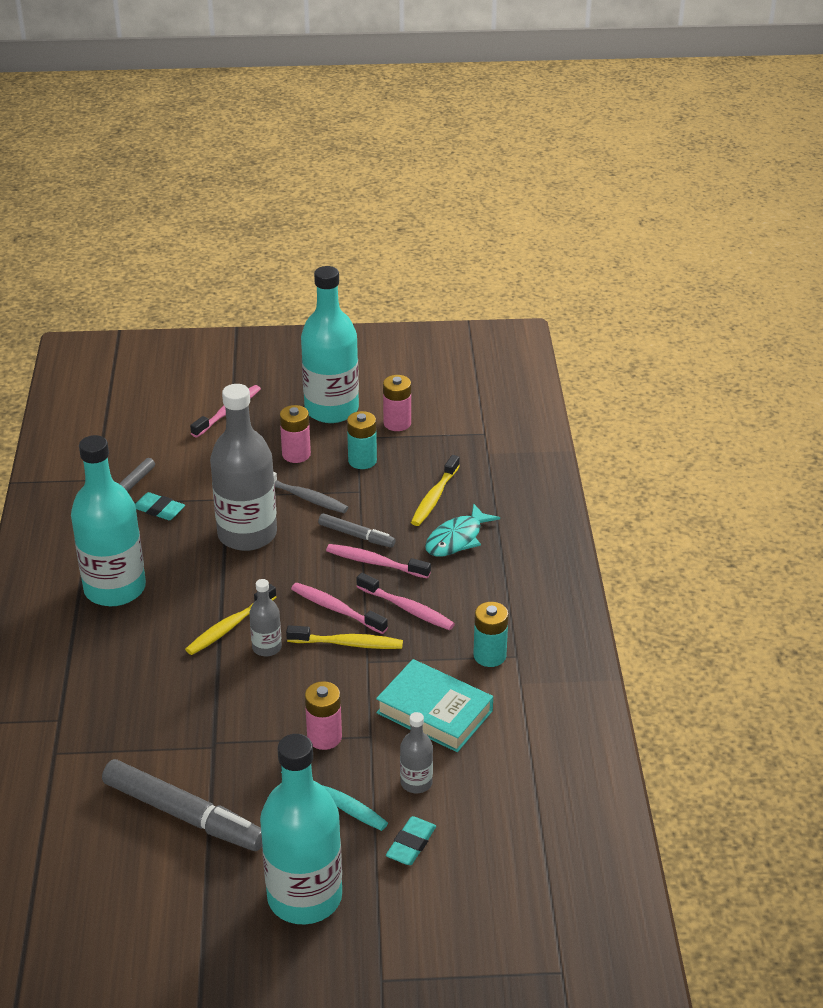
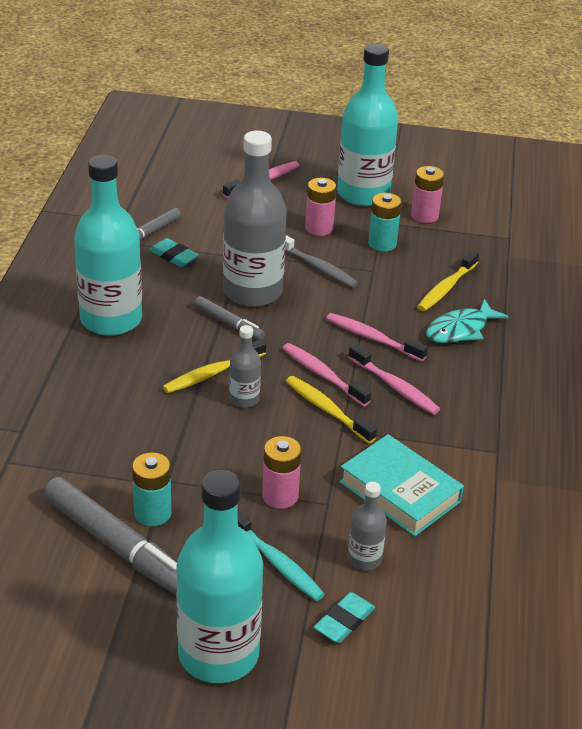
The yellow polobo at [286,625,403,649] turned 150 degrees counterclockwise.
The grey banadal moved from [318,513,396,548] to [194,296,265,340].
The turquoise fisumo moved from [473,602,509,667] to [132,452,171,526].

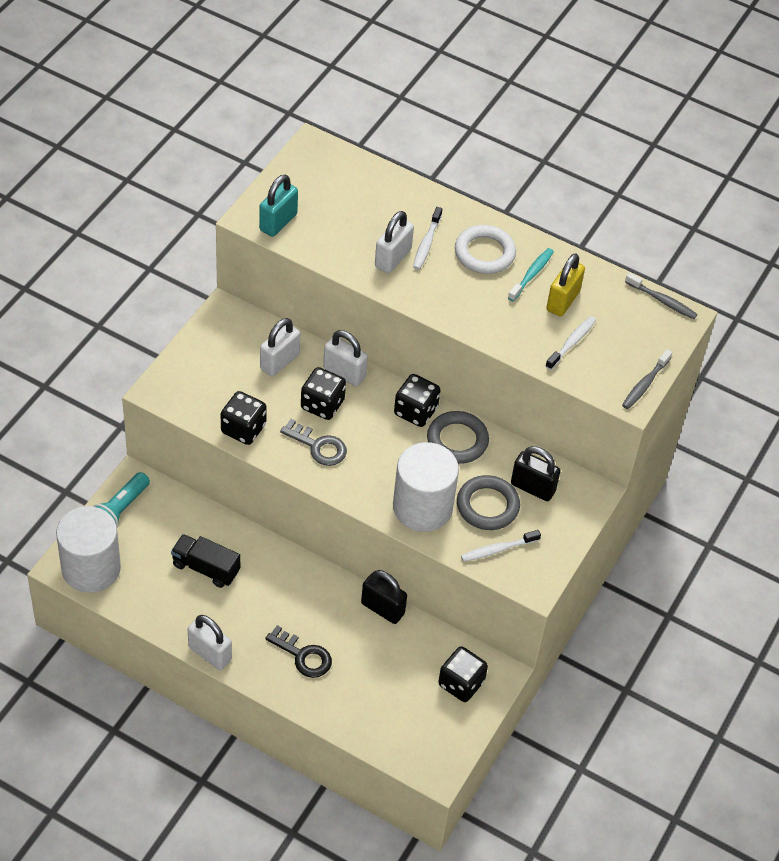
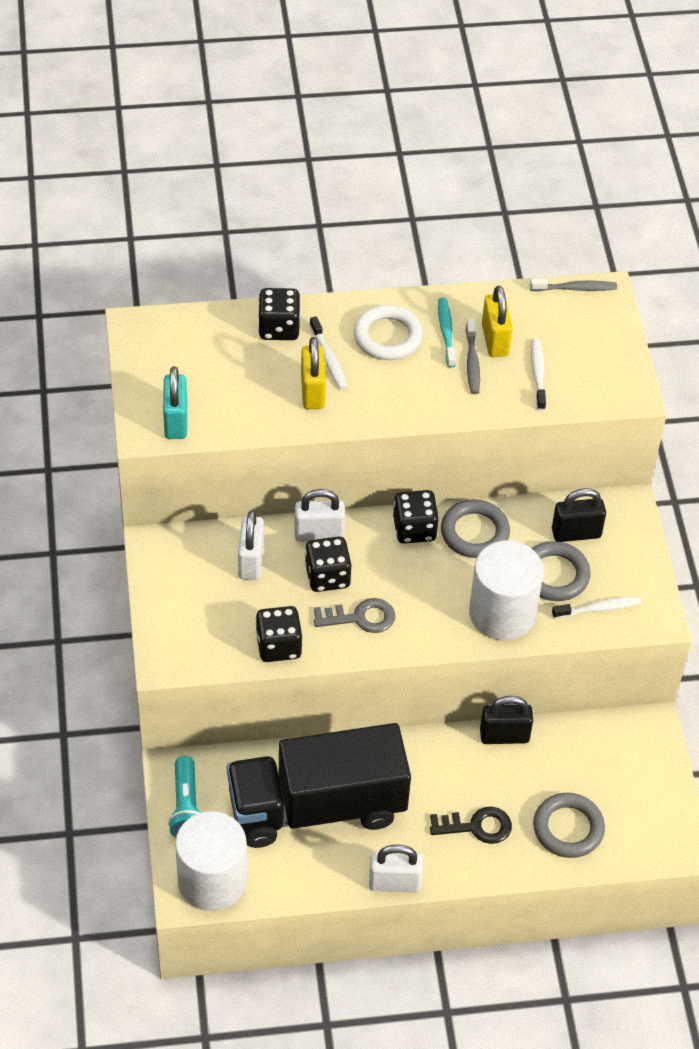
The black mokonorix at [171,534,240,588] changed to 2.25 times the size.
The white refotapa at [375,211,414,273] became the yellow refotapa at [301,337,326,409].
The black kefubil moved from [438,646,488,702] to [258,288,300,340].
The white polobo at [461,530,541,562] turned 135 degrees counterclockwise.
The grey polobo moved from [622,349,672,409] to [466,319,480,394].
The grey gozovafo at [533,793,605,858] appeared.

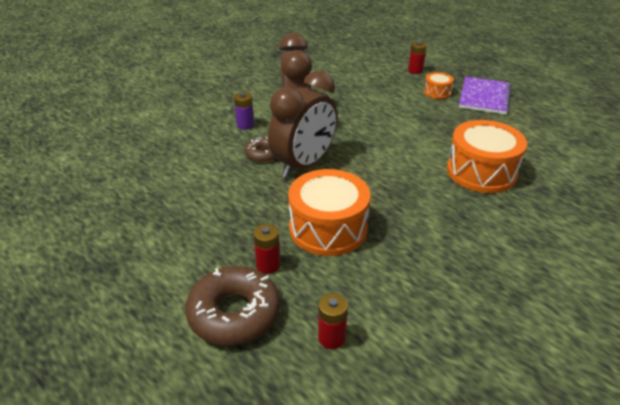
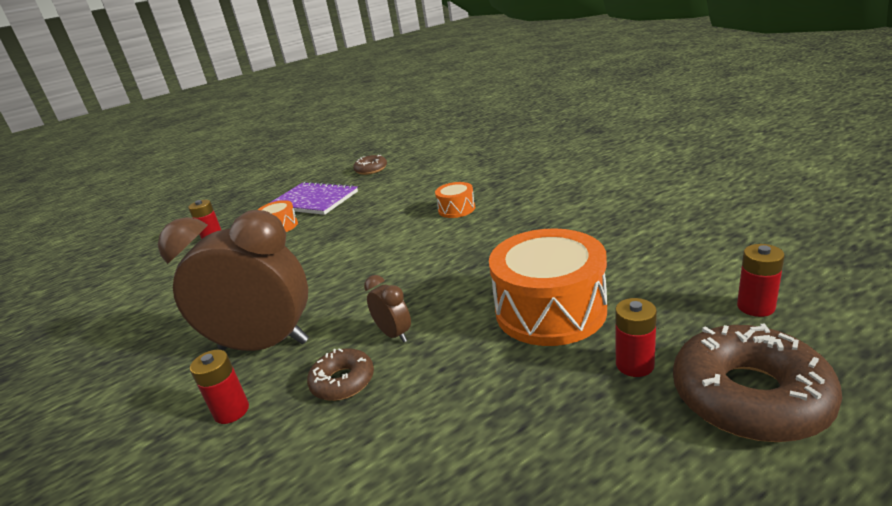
The purple fisumo at [234,92,254,130] became the red fisumo at [190,350,249,424].
The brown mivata at [268,70,337,178] changed to 0.42 times the size.
The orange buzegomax at [447,120,527,193] changed to 0.49 times the size.
The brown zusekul at [353,155,387,175] appeared.

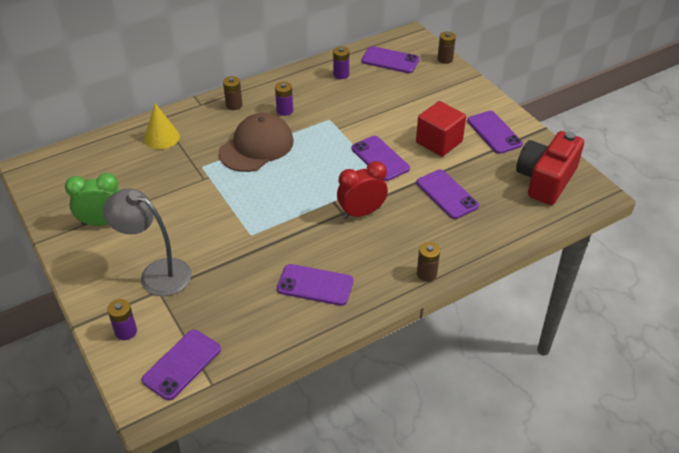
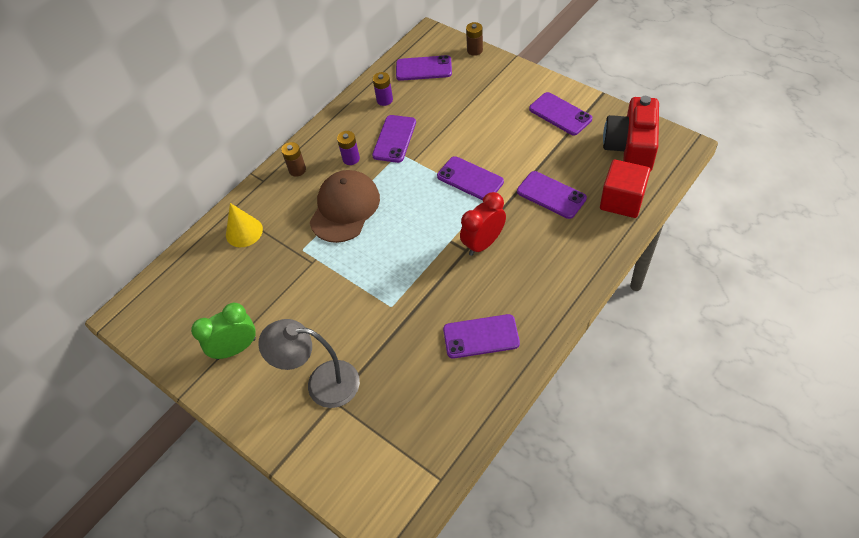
The purple fisumo at [107,299,137,340] disappeared.
The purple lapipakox moved from [141,330,221,401] to [372,115,416,163].
The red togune moved from [416,101,466,157] to [600,160,651,218].
The brown fisumo at [417,242,440,282] disappeared.

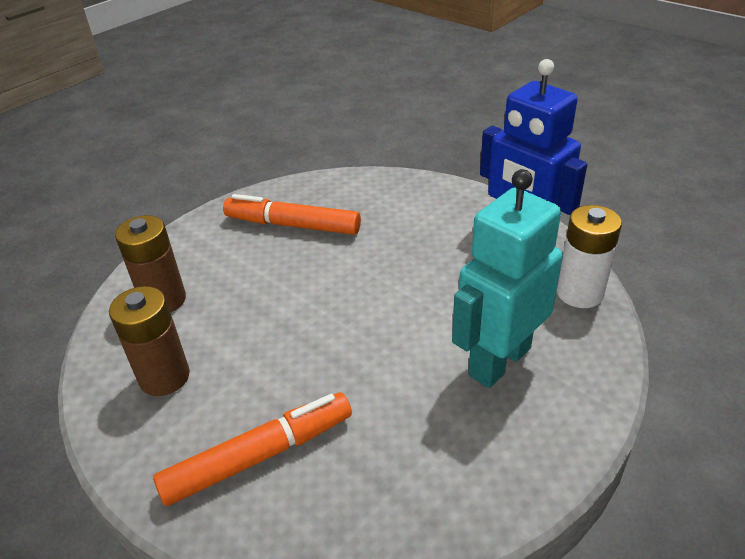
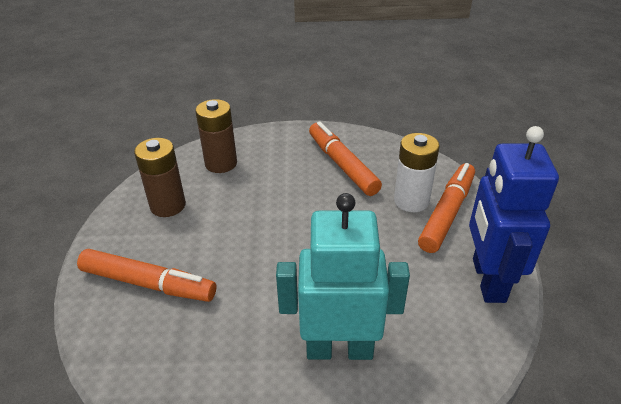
The white fisumo moved from [557,205,622,308] to [394,133,440,212].
The orange banadal at [418,163,475,253] appeared.

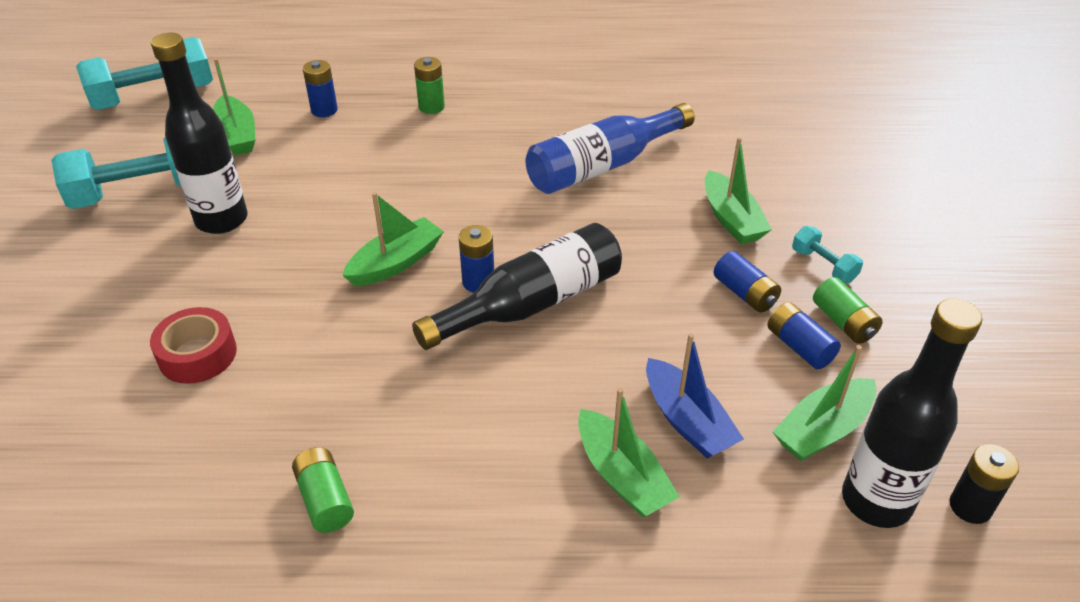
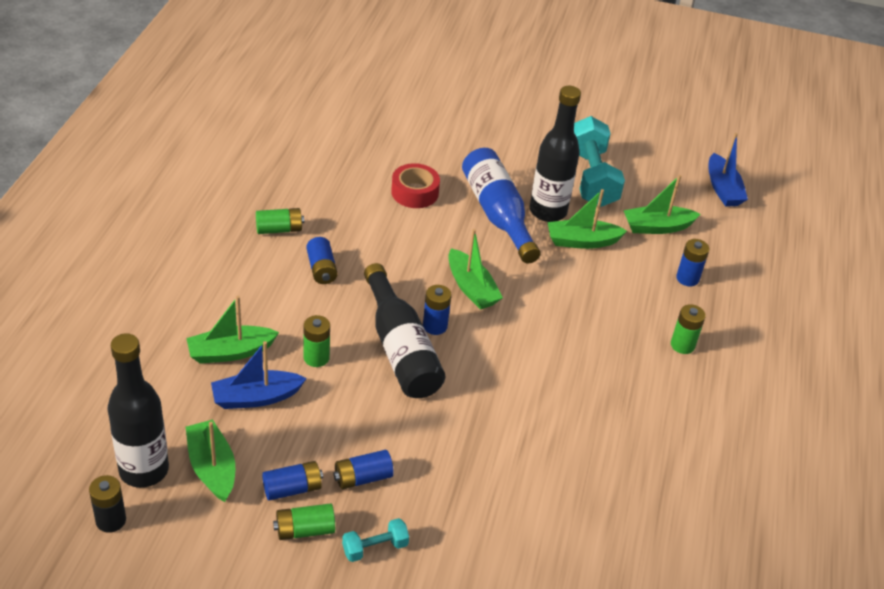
The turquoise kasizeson at [76,37,213,110] was replaced by the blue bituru at [708,133,748,207].
The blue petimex moved from [526,103,695,194] to [462,148,541,264].
The green bituru moved from [705,137,772,244] to [547,189,627,249].
The green fisumo at [304,315,330,367] appeared.
The blue fisumo at [306,237,338,284] appeared.

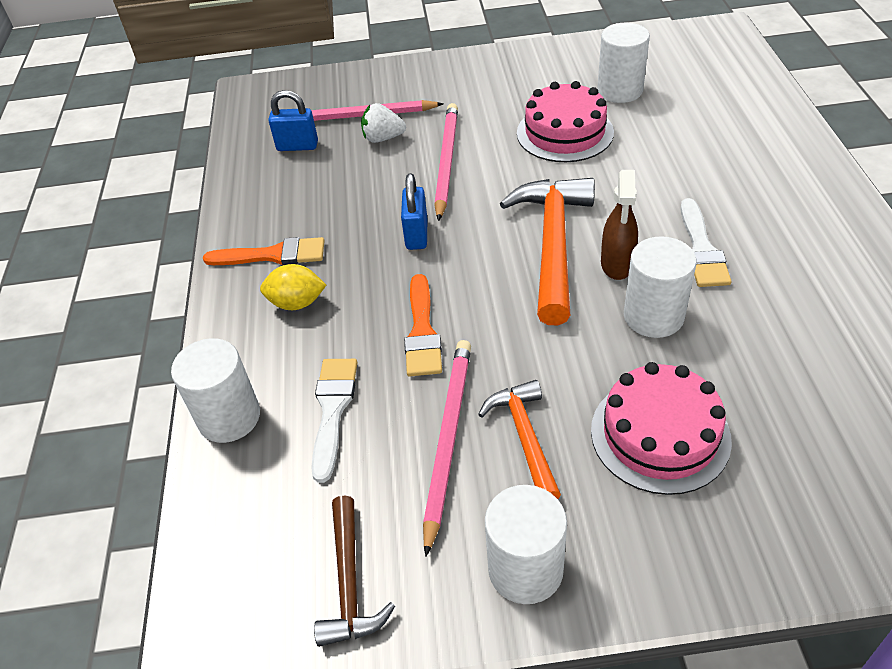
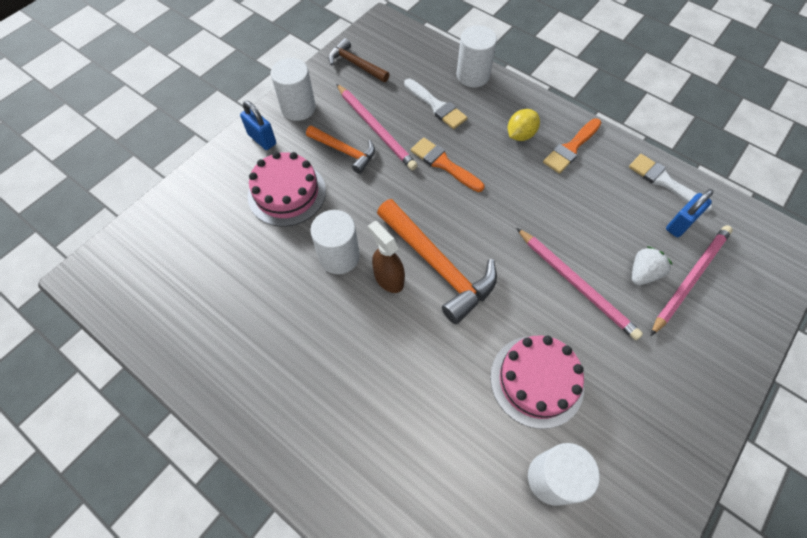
The blue refotapa moved from [401,173,427,250] to [240,101,276,150].
The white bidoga moved from [681,198,732,287] to [629,154,712,213].

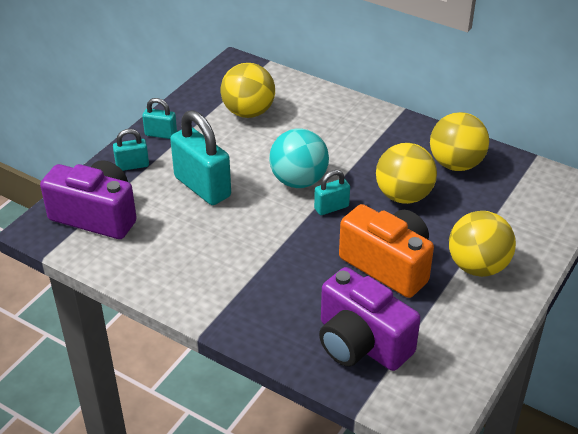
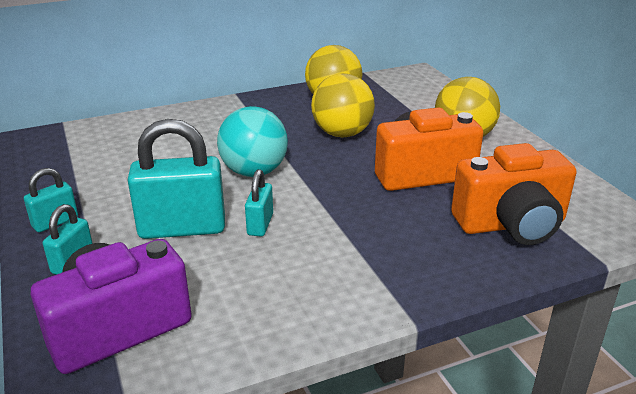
The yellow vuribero at [221,63,275,118] disappeared.
The turquoise refotapa moved from [314,170,350,215] to [245,169,273,236].
The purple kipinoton at [319,267,421,371] became the orange kipinoton at [451,143,576,245].

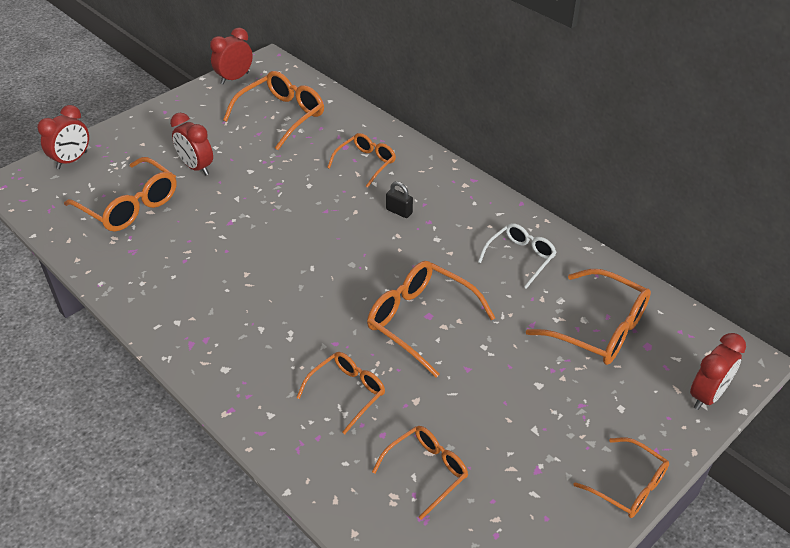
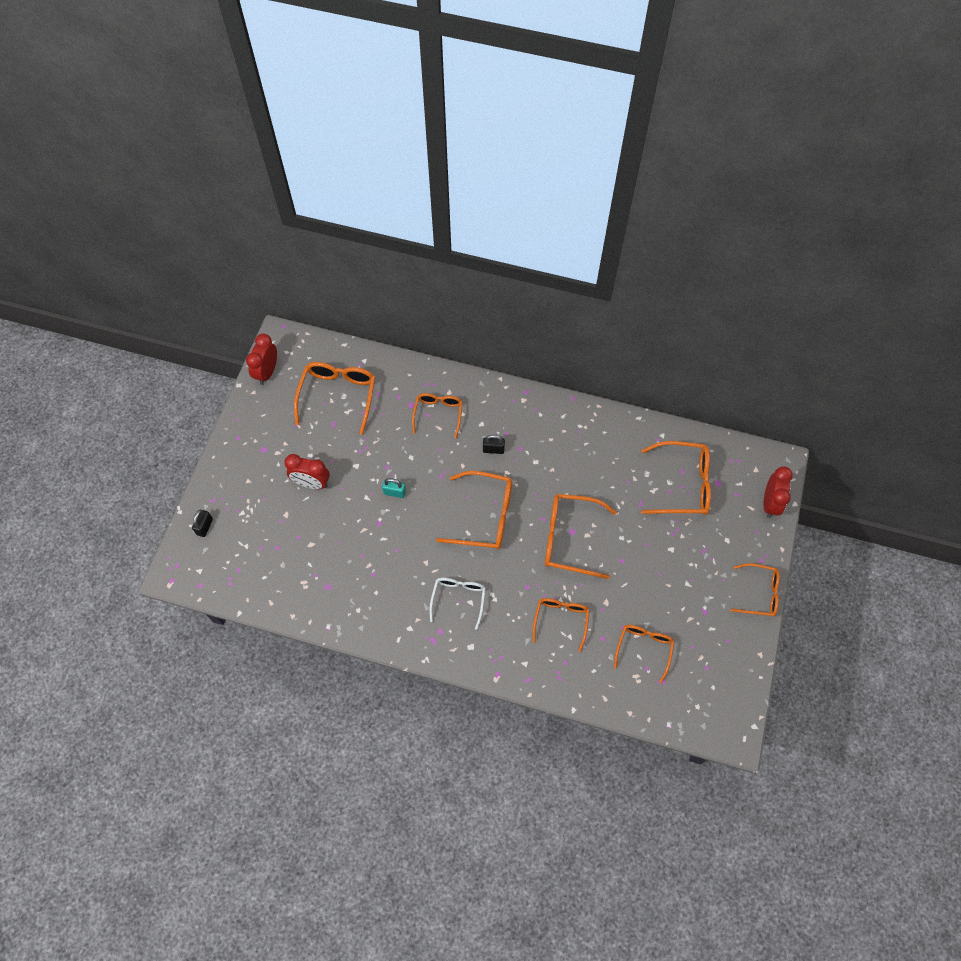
The red mivata at [37,105,89,169] was replaced by the black refotapa at [192,509,213,537].
The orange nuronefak moved from [64,157,177,231] to [436,471,512,550].
The white nuronefak moved from [478,223,557,289] to [429,578,486,630].
The turquoise refotapa at [382,478,406,498] appeared.

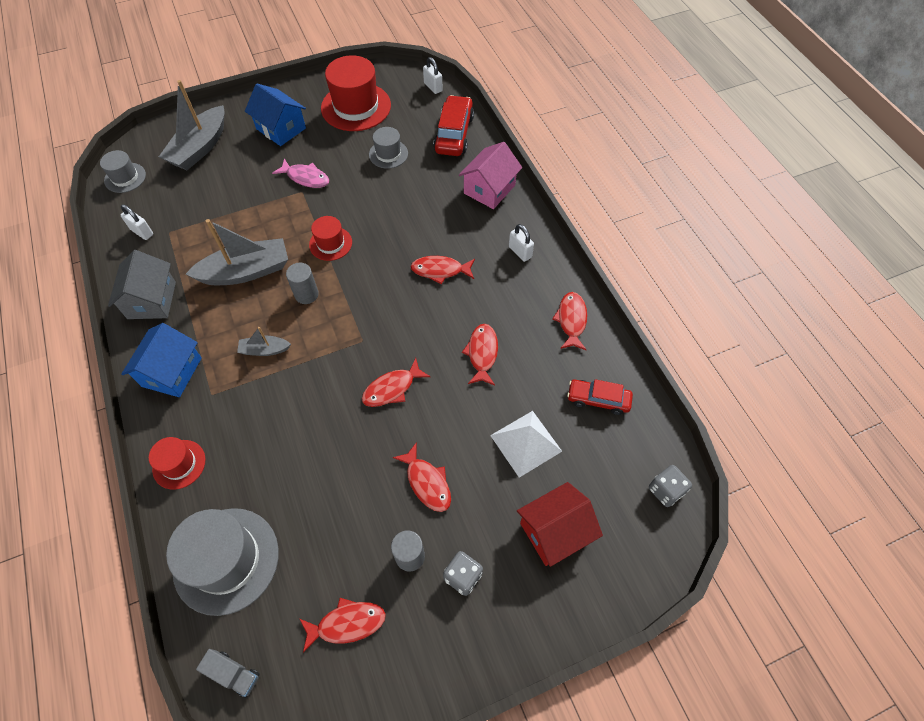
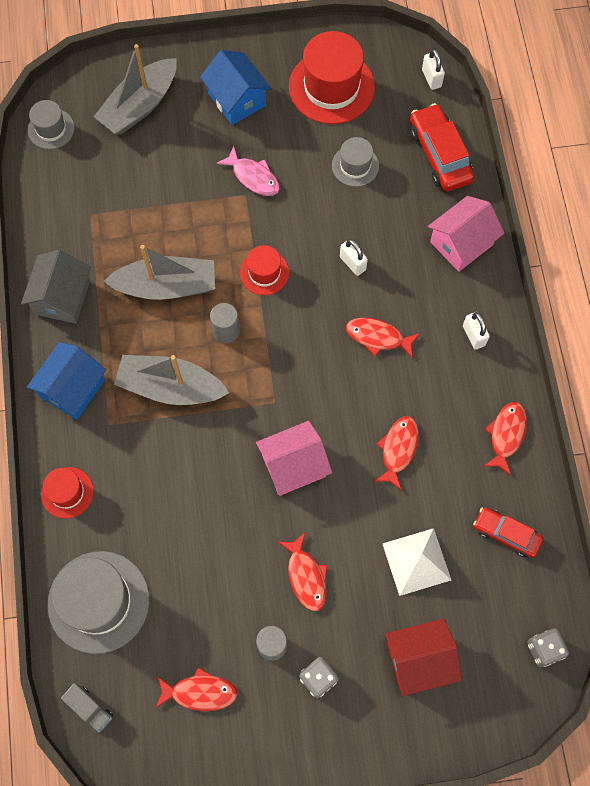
The white refotapa moved from [121,205,153,240] to [340,239,368,276].
The grey bituru at [237,327,291,356] changed to 2.01 times the size.
The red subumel at [362,358,431,407] was replaced by the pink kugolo at [256,421,332,496].
The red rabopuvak at [433,95,474,156] turned 45 degrees counterclockwise.

